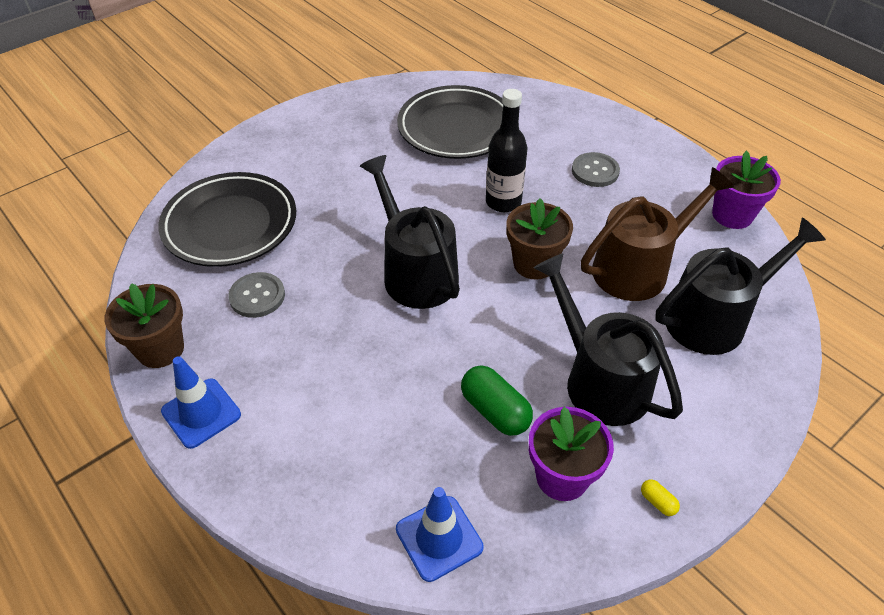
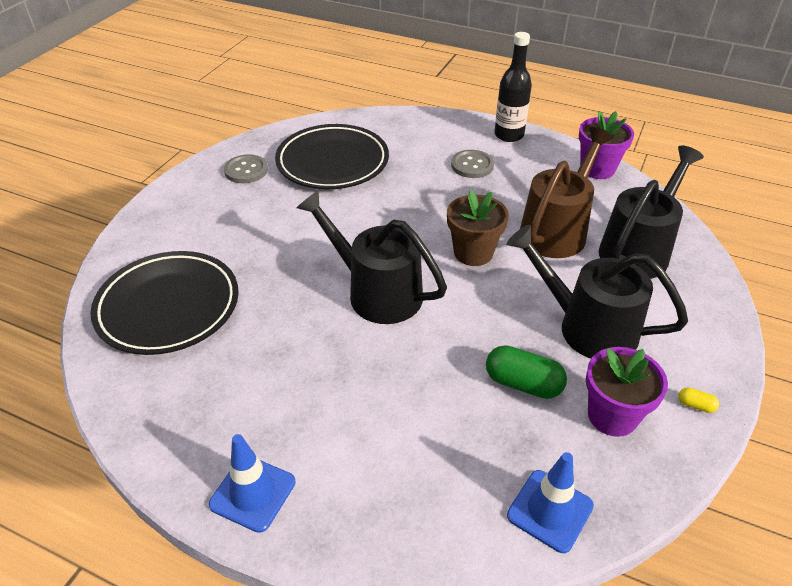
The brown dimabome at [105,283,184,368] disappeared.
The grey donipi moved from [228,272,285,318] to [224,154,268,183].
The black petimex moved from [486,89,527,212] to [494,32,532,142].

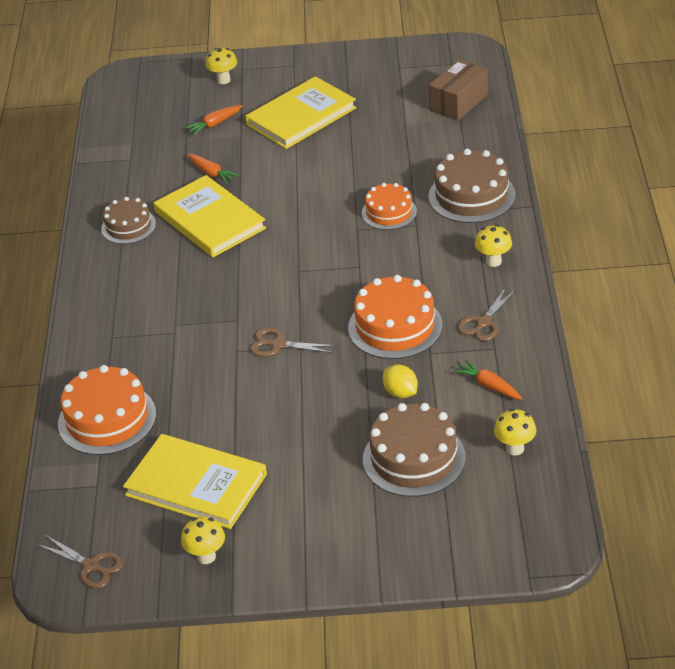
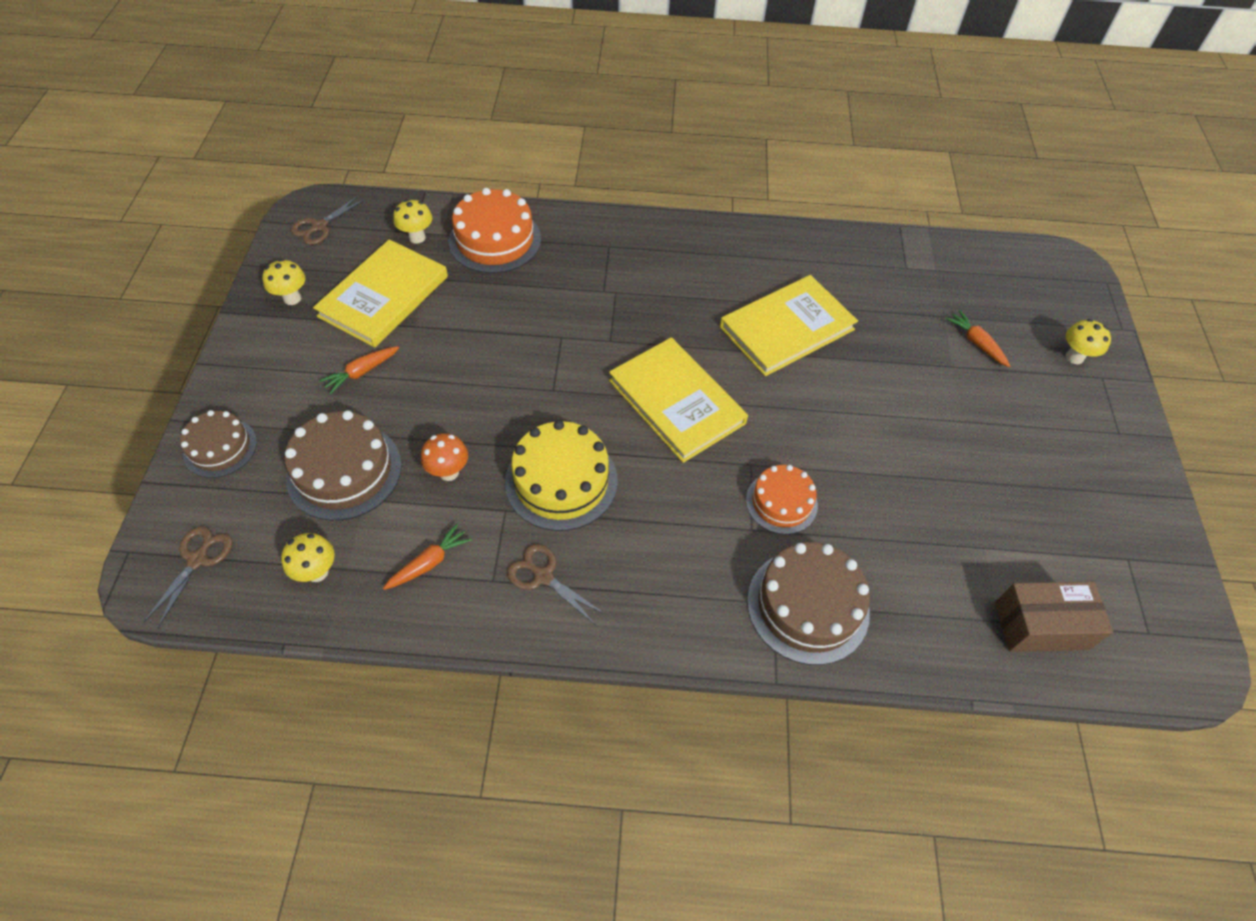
The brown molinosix moved from [101,197,156,244] to [180,410,257,478].
The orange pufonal moved from [187,154,239,184] to [319,346,399,394].
The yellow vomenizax moved from [245,76,356,149] to [609,337,748,463].
The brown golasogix moved from [250,328,337,357] to [144,526,233,628].
The orange molinosix at [348,275,442,359] became the yellow molinosix at [505,420,618,531].
The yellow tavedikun at [383,364,418,398] was replaced by the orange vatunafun at [421,433,468,481].
The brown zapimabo at [428,59,488,121] turned 45 degrees counterclockwise.
The yellow vatunafun moved from [475,225,512,267] to [393,199,432,244].

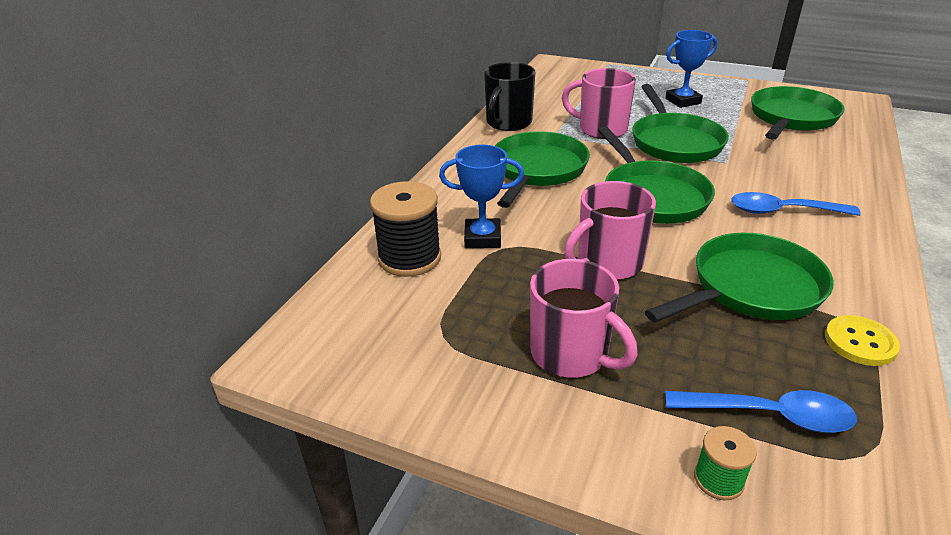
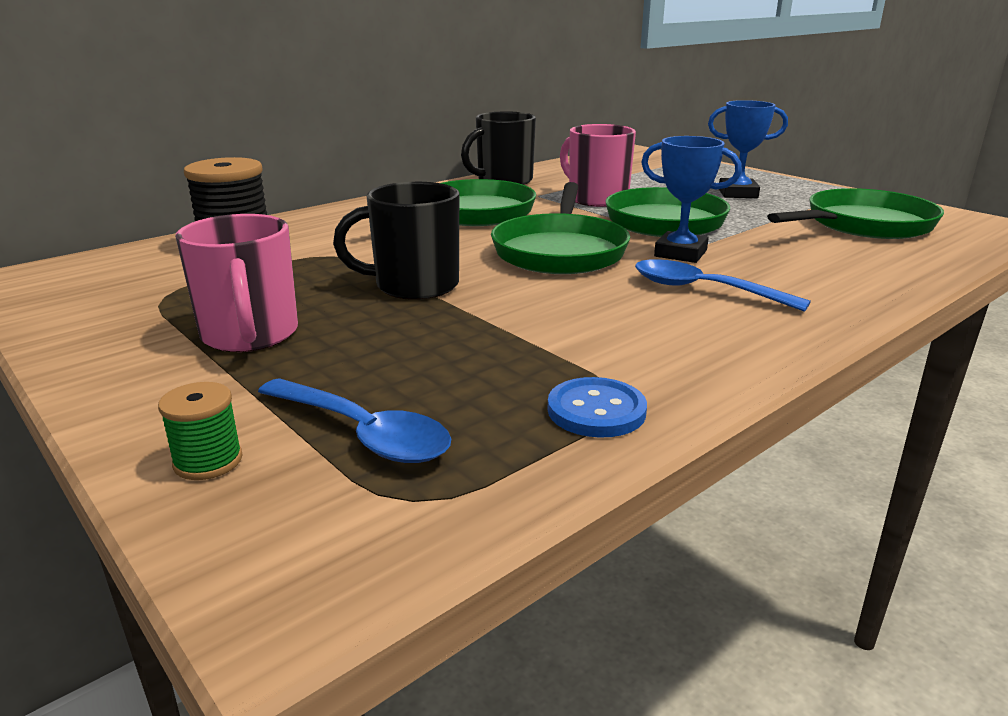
The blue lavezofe moved from [439,145,524,248] to [641,136,742,263].
The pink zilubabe at [564,181,656,280] became the black zilubabe at [333,182,459,300].
The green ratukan at [645,233,833,322] disappeared.
The yellow donipi at [825,315,900,366] became the blue donipi at [547,377,647,438].

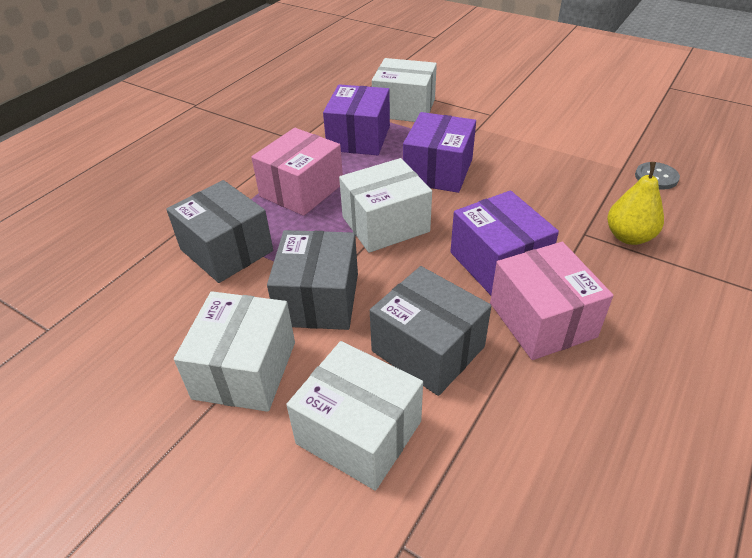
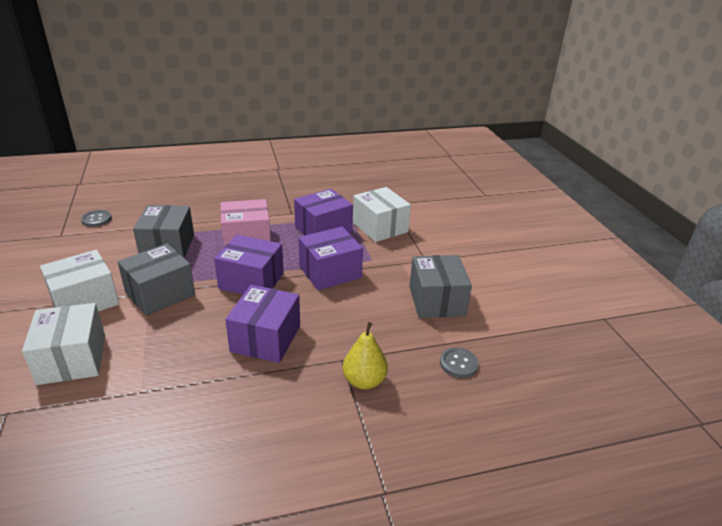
The white zapimabo at [339,158,432,253] became the purple zapimabo at [214,234,284,294].
The grey zapimabo moved from [370,266,491,396] to [409,255,472,318].
The pink zapimabo at [490,242,613,360] disappeared.
The grey donipi at [81,210,112,227] appeared.

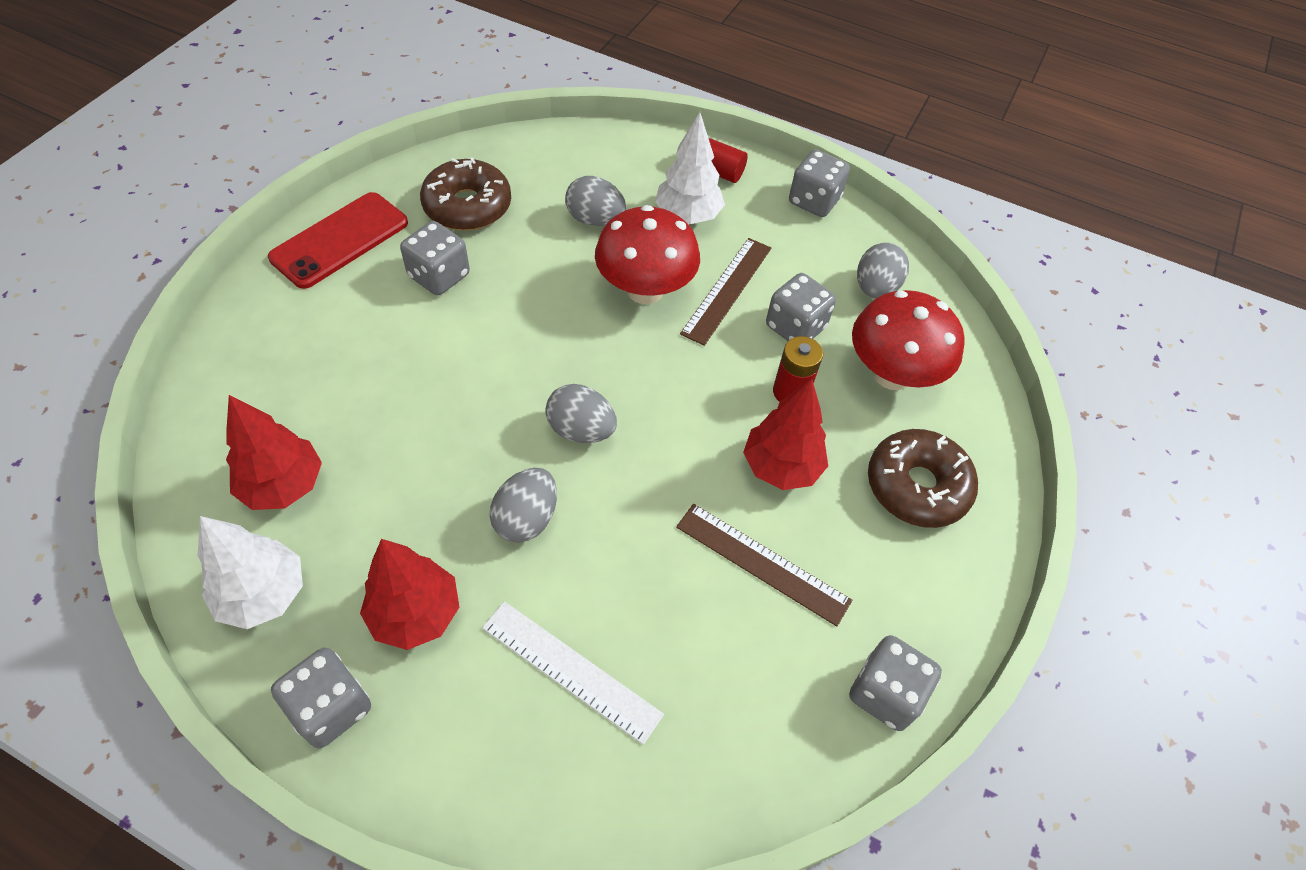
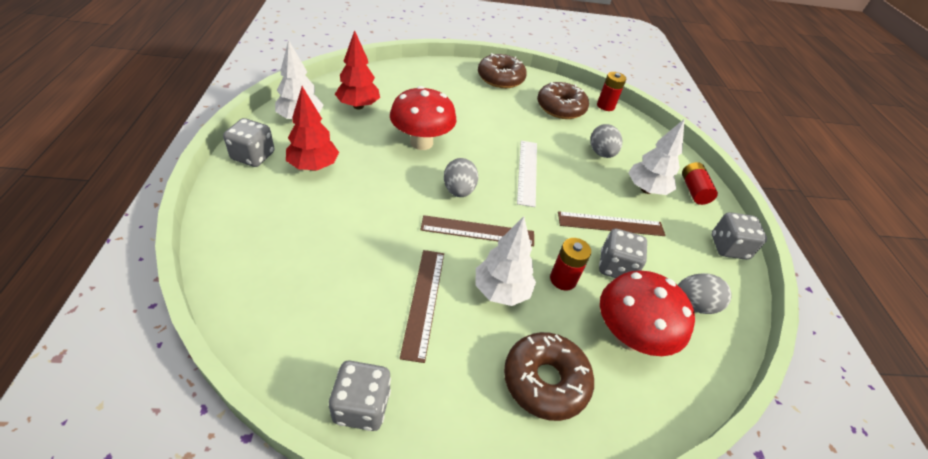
The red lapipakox at [268,192,408,289] was replaced by the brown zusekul at [478,53,527,88].
The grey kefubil at [400,221,470,295] disappeared.
The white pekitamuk moved from [482,601,664,745] to [517,141,537,207].
The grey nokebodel at [489,468,557,543] disappeared.
The red vatunafun moved from [595,205,700,304] to [390,86,456,150].
The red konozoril at [743,378,828,490] became the white konozoril at [476,216,536,306].
The brown pekitamuk at [420,215,534,246] appeared.
The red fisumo at [597,72,626,111] appeared.

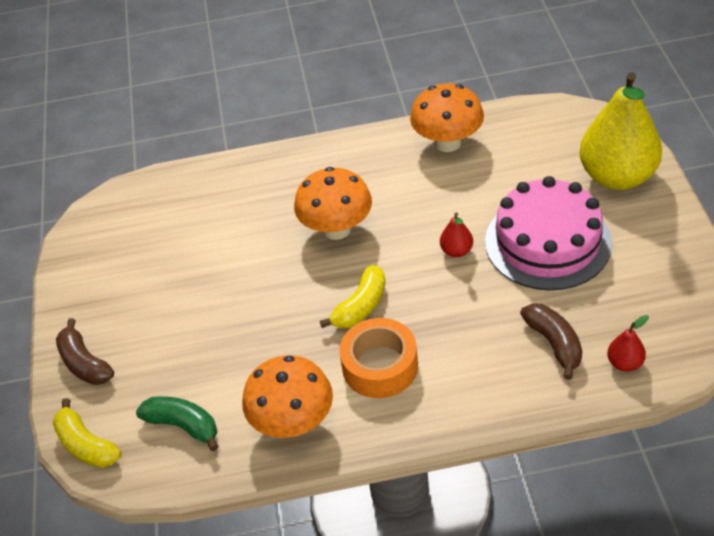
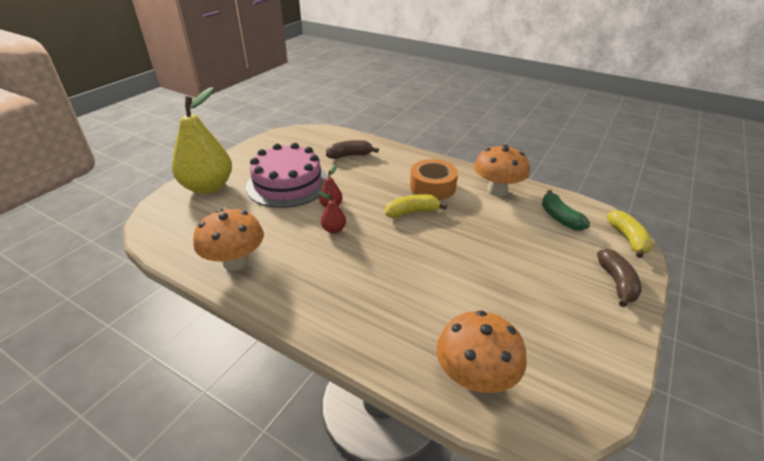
The orange vatunafun moved from [294,167,372,240] to [436,310,526,393].
The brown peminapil at [520,304,582,380] turned 60 degrees clockwise.
The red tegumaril moved from [607,315,649,372] to [318,191,346,233].

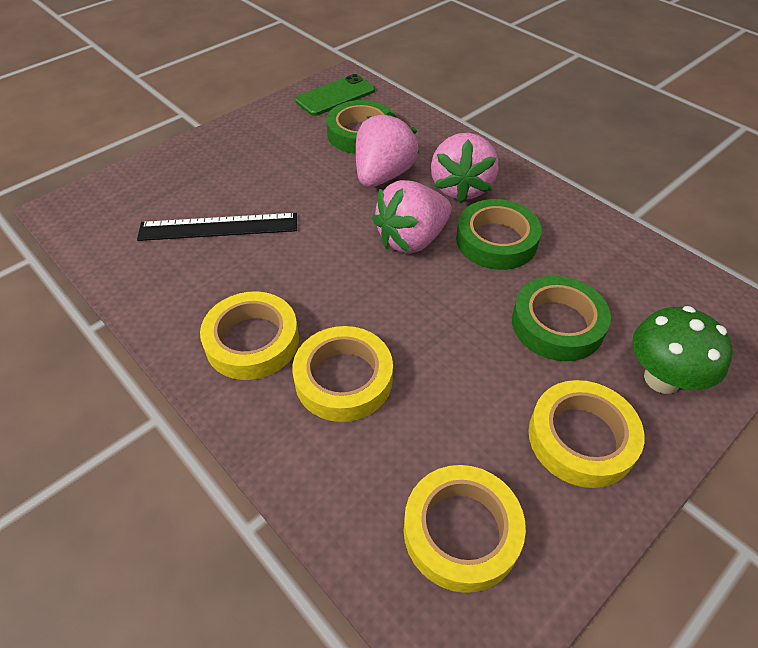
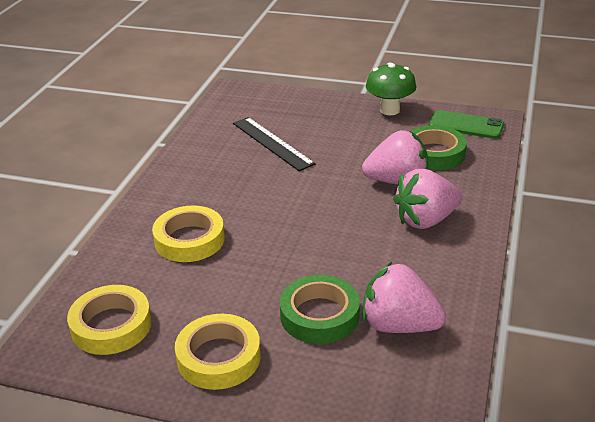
The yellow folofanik at [200,291,299,380] disappeared.
The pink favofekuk moved from [372,180,452,254] to [363,262,446,333].
The green folofanik at [456,199,542,270] disappeared.
The green vatunafun moved from [632,306,733,394] to [366,63,416,115].

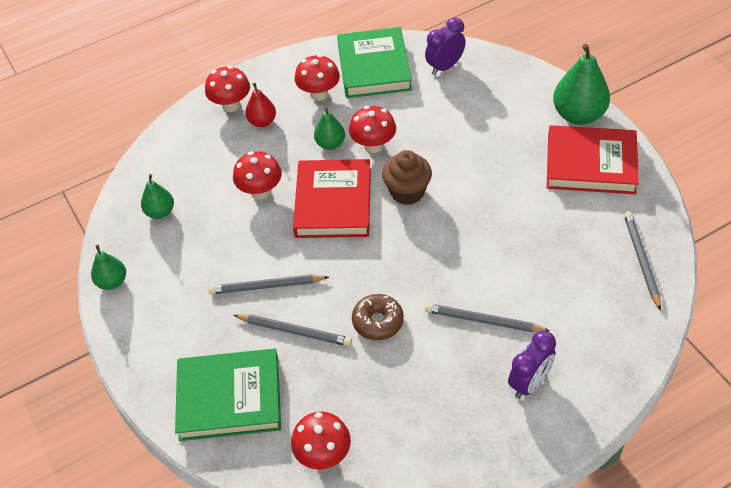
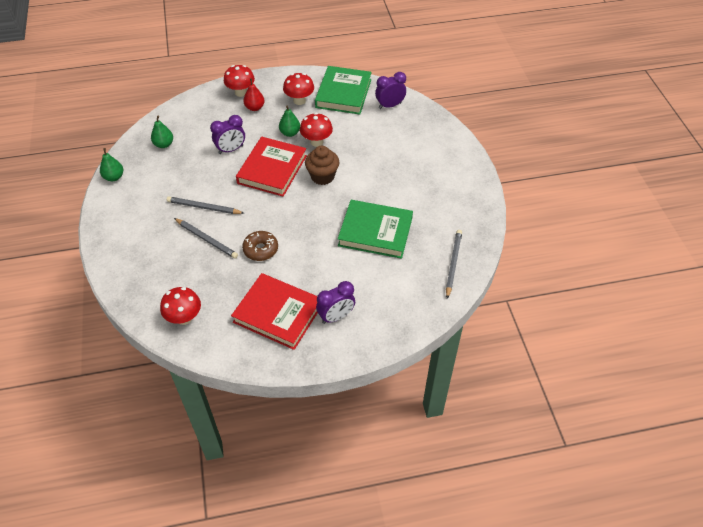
The green vomenizax moved from [175,348,281,441] to [338,200,413,259].
The red vatunafun at [233,151,282,199] was replaced by the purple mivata at [210,115,245,154].
The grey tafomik at [425,303,550,332] disappeared.
The red vomenizax moved from [547,125,639,194] to [231,273,318,350].
The green tegumaril at [553,44,610,125] disappeared.

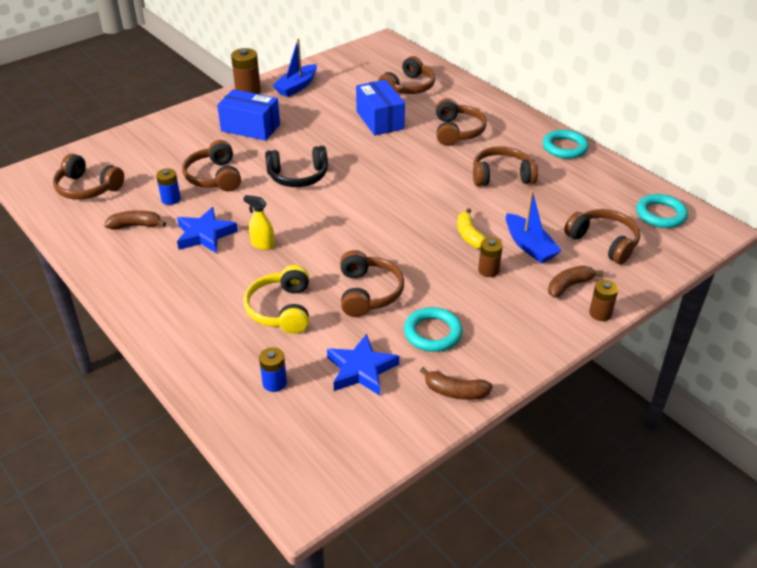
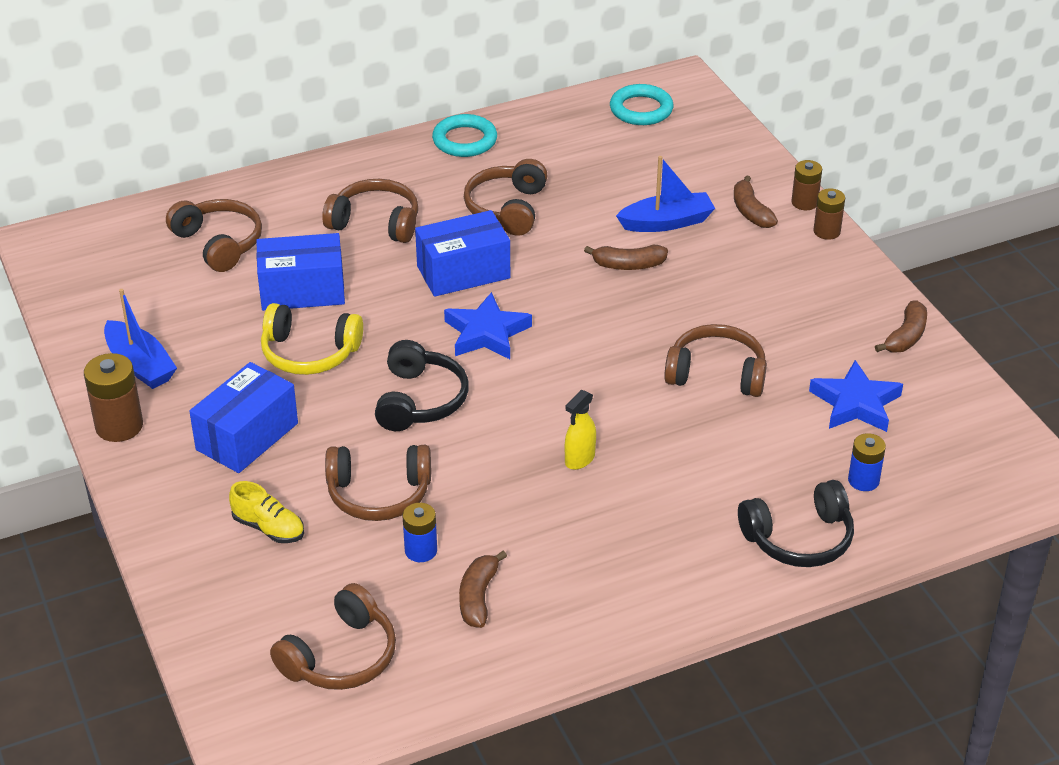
The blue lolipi moved from [177,207,238,253] to [444,292,532,359].
The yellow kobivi moved from [244,265,309,334] to [261,303,363,375].
The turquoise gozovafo at [404,307,463,352] disappeared.
The yellow peminapil at [457,208,486,249] became the brown peminapil at [584,245,668,270].
The brown fisumo moved from [478,238,503,277] to [813,188,845,240].
The brown kobivi at [564,209,640,264] disappeared.
The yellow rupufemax at [229,481,304,543] appeared.
The blue zapimabo at [415,210,510,297] appeared.
The black kobivi at [738,480,854,567] appeared.

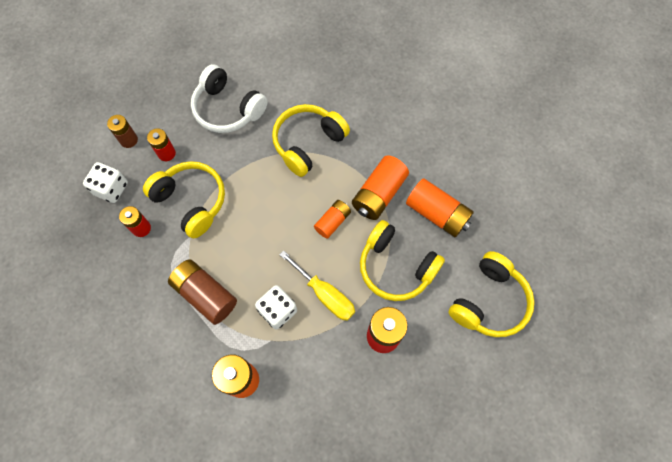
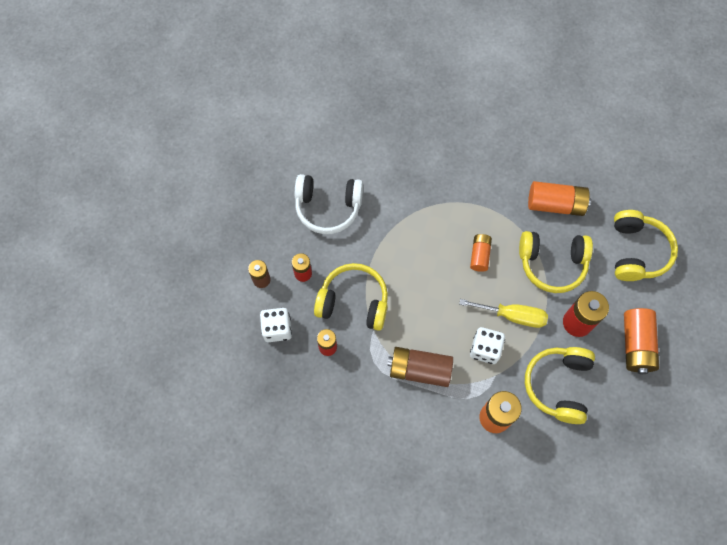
The yellow kobivi moved from [272,104,350,177] to [525,347,595,424].
The orange fisumo moved from [352,155,409,220] to [624,308,659,374].

